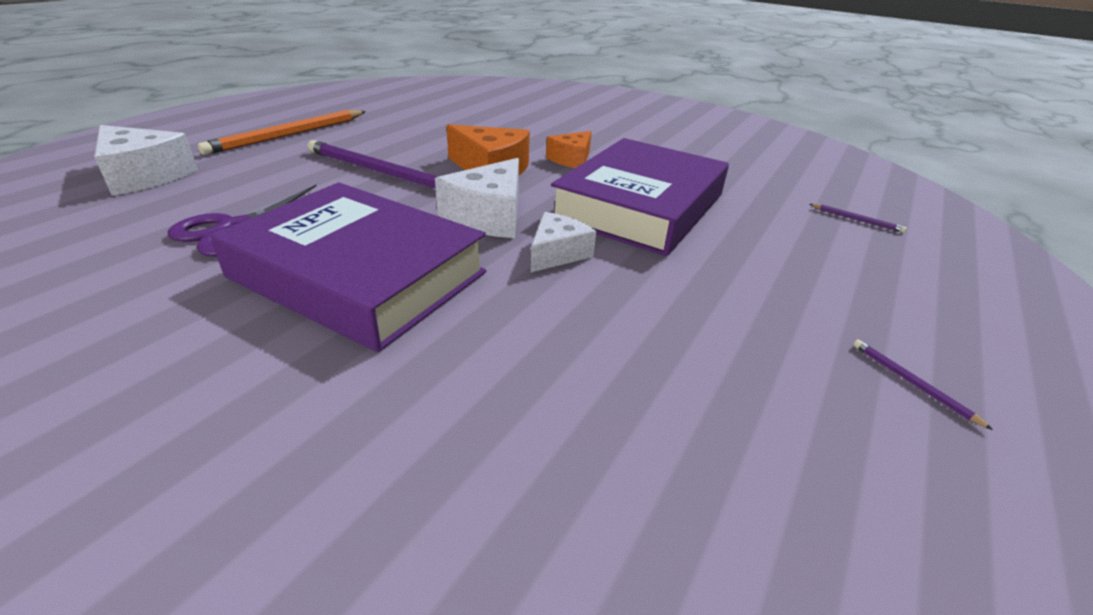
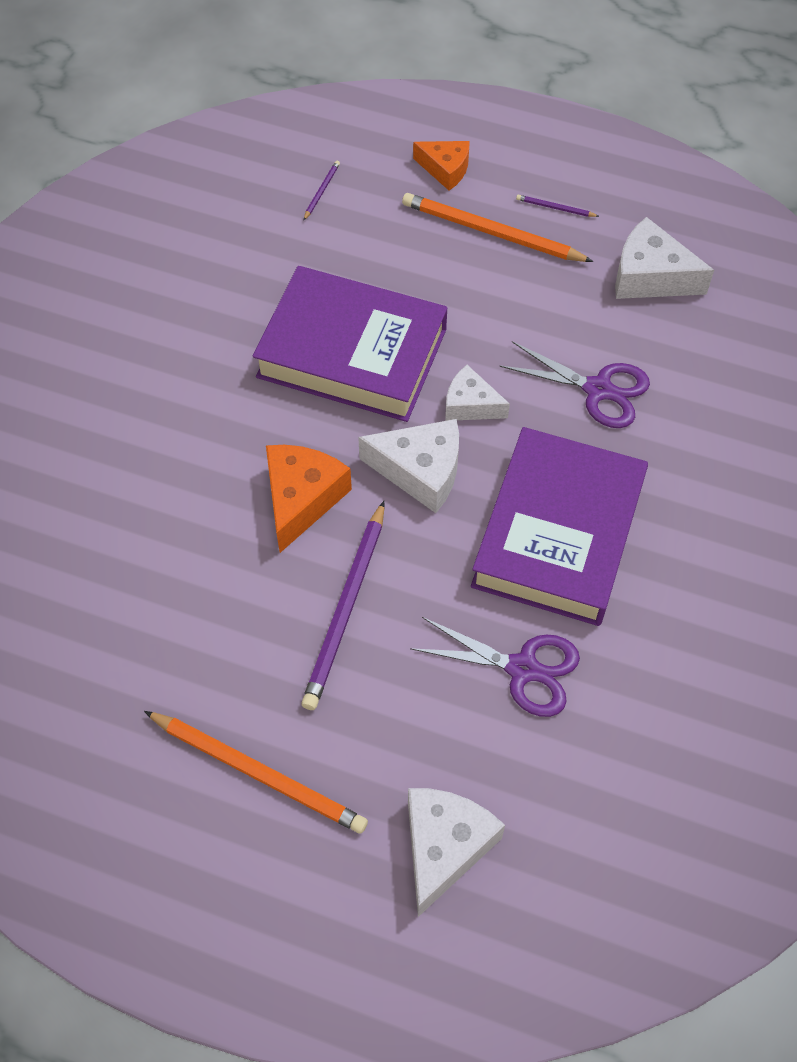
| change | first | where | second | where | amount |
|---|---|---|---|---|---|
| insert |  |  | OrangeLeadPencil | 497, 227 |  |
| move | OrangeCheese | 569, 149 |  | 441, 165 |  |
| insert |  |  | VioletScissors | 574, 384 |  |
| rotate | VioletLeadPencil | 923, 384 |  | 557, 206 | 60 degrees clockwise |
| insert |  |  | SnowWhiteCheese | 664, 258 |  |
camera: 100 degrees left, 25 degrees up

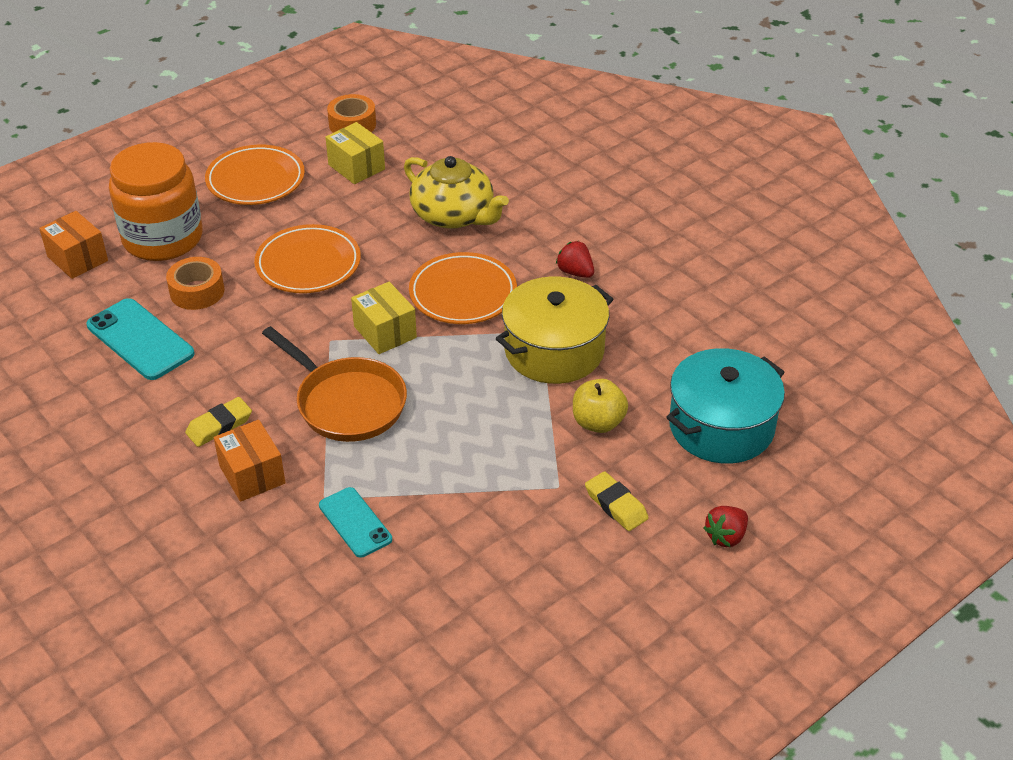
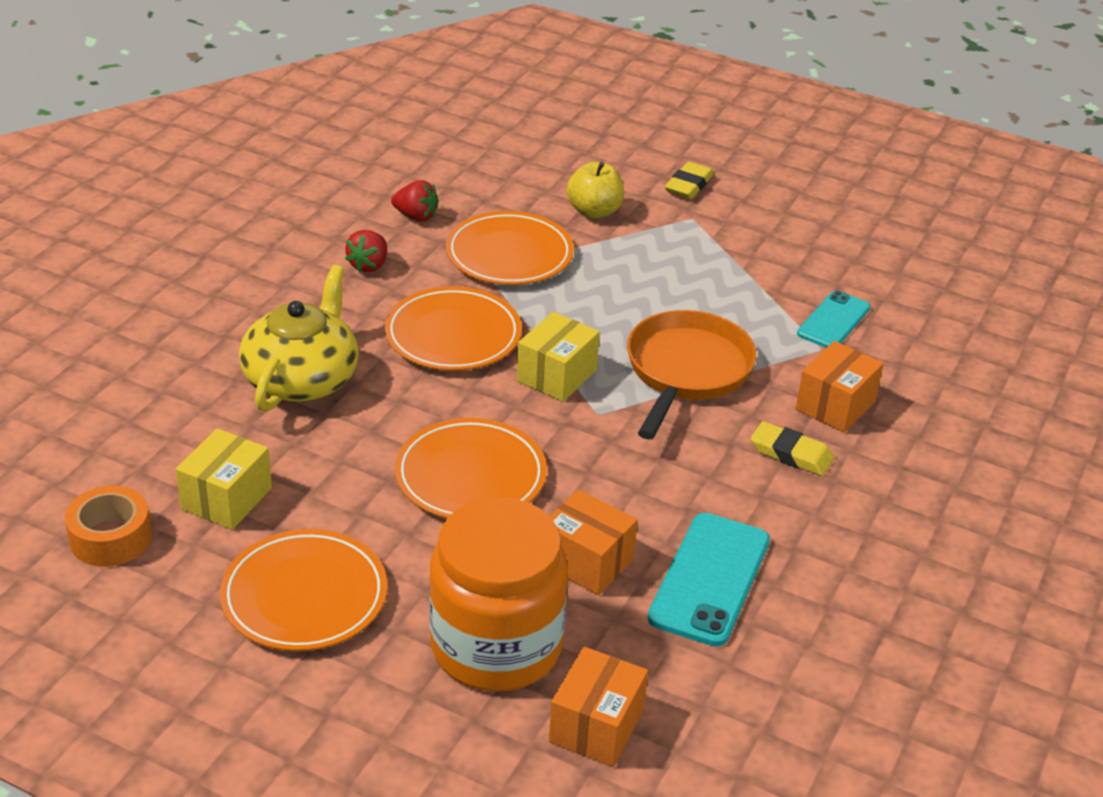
| change | first | where | second | where | amount |
|---|---|---|---|---|---|
| move | ScarletToyStrawberry | 726, 526 |  | 415, 201 |  |
| replace | BrightYellowStockpot | 554, 330 | OrangeDinnerPlate | 510, 248 |  |
| replace | OrangeTape | 195, 283 | OrangePackage | 594, 542 |  |
| delete | TealStockpot | 725, 406 |  |  |  |
camera: 115 degrees left, 5 degrees down

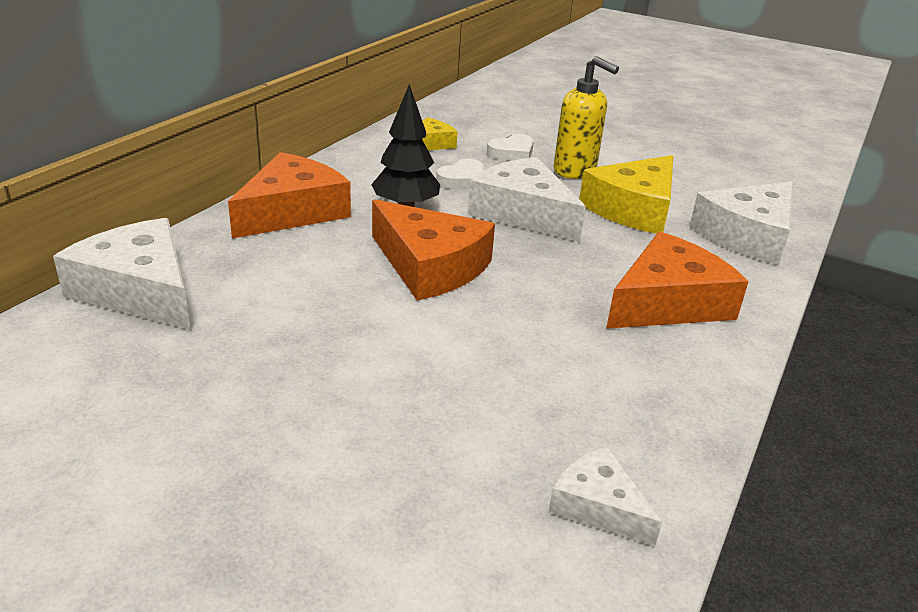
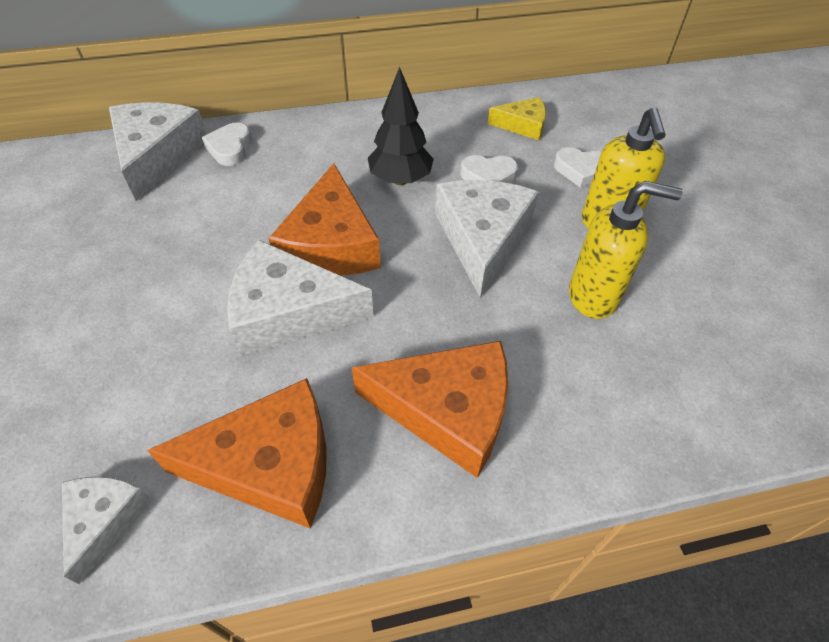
| change | first | where | second | where | amount |
|---|---|---|---|---|---|
| move | OrangeCheese | 289, 195 |  | 237, 453 |  |
| insert |  |  | SnowWhiteLoveHeart | 227, 144 |  |
| move | SnowWhiteCheese | 741, 223 |  | 300, 298 |  |
| replace | BrightYellowCheese | 626, 194 | BrightYellowSoapPump | 626, 250 |  |
camera: 50 degrees right, 20 degrees up

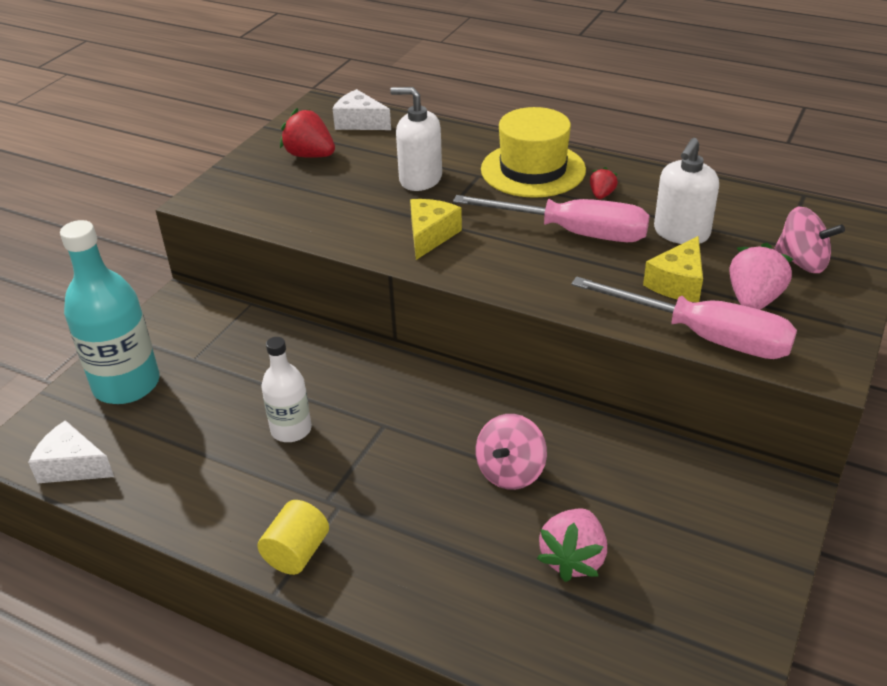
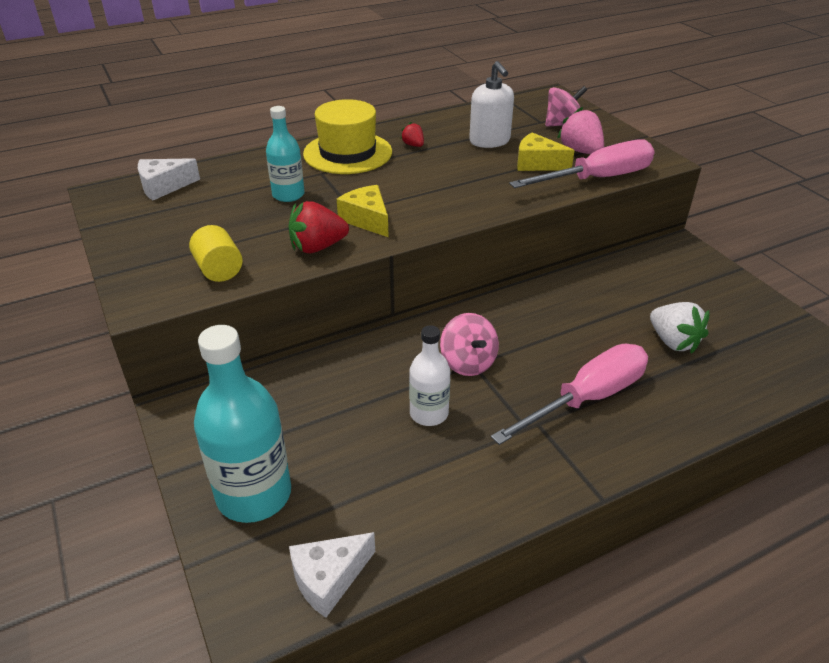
| change | first | where | second | where | amount |
|---|---|---|---|---|---|
| move | BrightYellowCylinder | 293, 537 |  | 216, 253 |  |
| replace | SnowWhiteSoapPump | 416, 139 | TealDrinkBottle | 285, 154 |  |
| move | ScarletToyStrawberry | 307, 133 |  | 319, 227 |  |
| move | RosyWhirligig | 511, 452 |  | 469, 344 |  |
| move | RosyFlatScrewdriver | 551, 218 |  | 569, 394 |  |
| rotate | BrightYellowCheese | 673, 269 |  | 546, 152 | 135 degrees clockwise |
| recolor | RosyToyStrawberry | 572, 545 | SnowWhiteToyStrawberry | 679, 328 |  |
camera: 55 degrees left, 0 degrees up

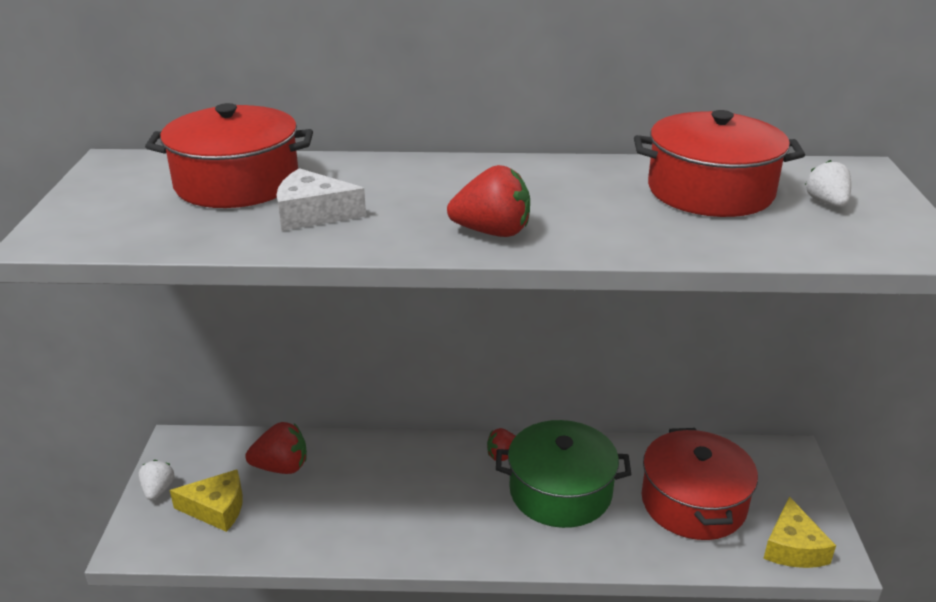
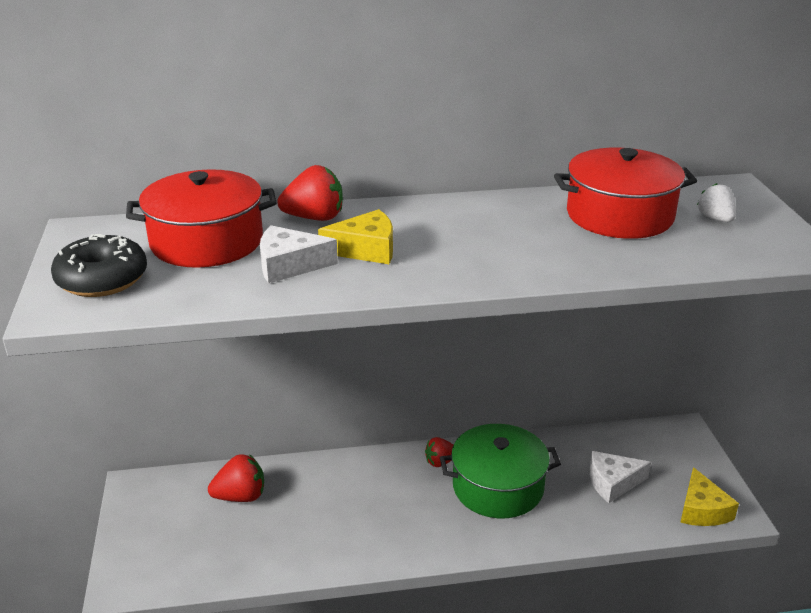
| change | first | where | second | where | amount |
|---|---|---|---|---|---|
| insert |  |  | BlackDonut | 99, 265 |  |
| move | ScarletToyStrawberry | 488, 201 |  | 310, 193 |  |
| move | BrightYellowCheese | 206, 500 |  | 355, 236 |  |
| replace | ScarletStockpot | 699, 484 | SnowWhiteCheese | 620, 477 |  |
| delete | SnowWhiteToyStrawberry | 156, 480 |  |  |  |
camera: 10 degrees left, 0 degrees up

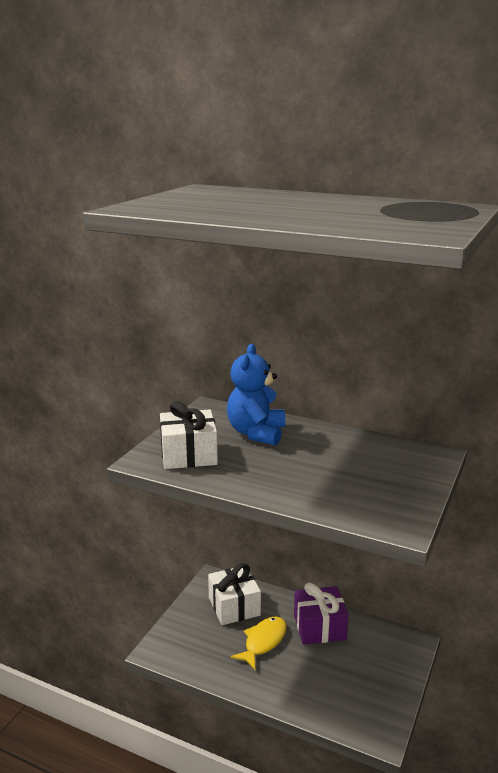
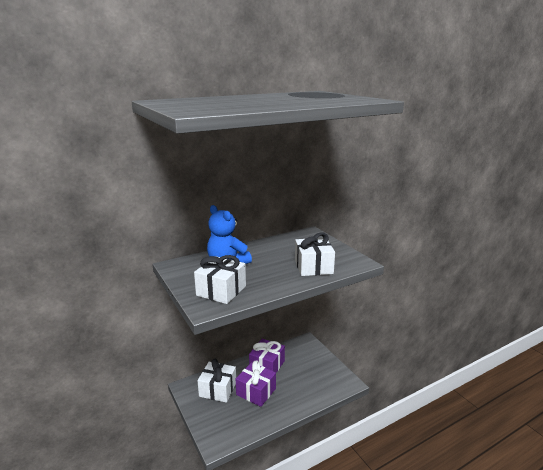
| change | first | where | second | where | amount |
|---|---|---|---|---|---|
| replace | BrightYellowToyFish | 258, 643 | VioletWrappedGift | 256, 384 |  |
| insert |  |  | SnowWhiteWrappedGift | 315, 254 |  |
camera: 55 degrees left, 0 degrees up

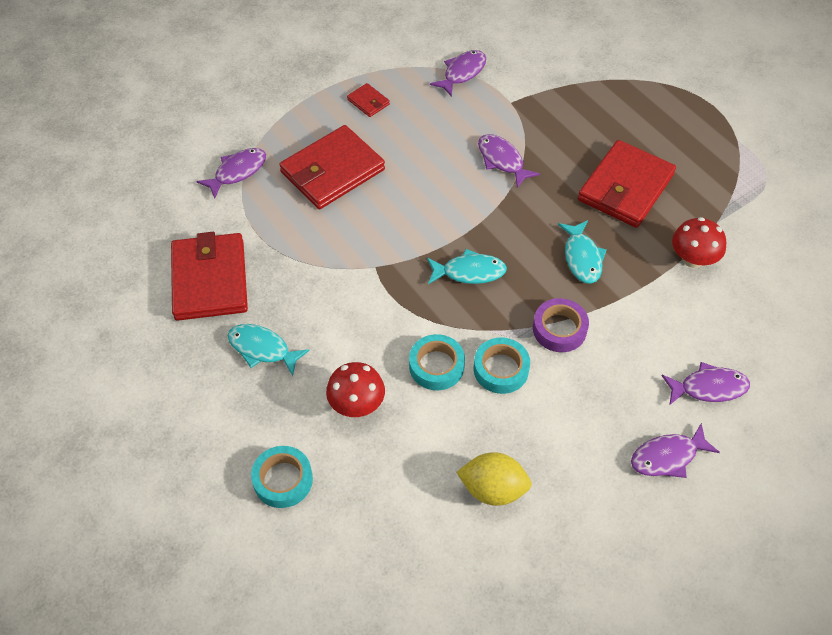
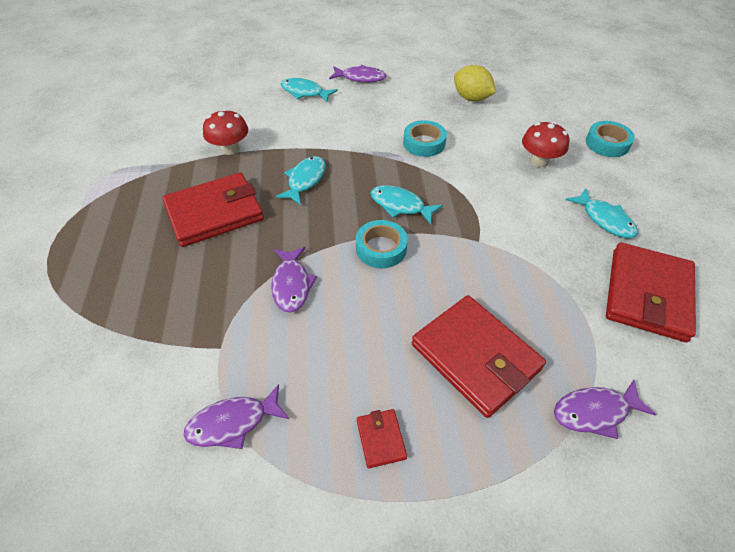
| change | first | where | second | where | amount |
|---|---|---|---|---|---|
| recolor | VioletToyFish | 705, 383 | TealToyFish | 309, 90 |  |
| move | TealTape | 437, 362 |  | 382, 244 |  |
| rotate | ScarletCardWallet | 332, 167 |  | 479, 356 | 60 degrees clockwise |
| delete | VioletTape | 561, 325 |  |  |  |
camera: 150 degrees left, 5 degrees down

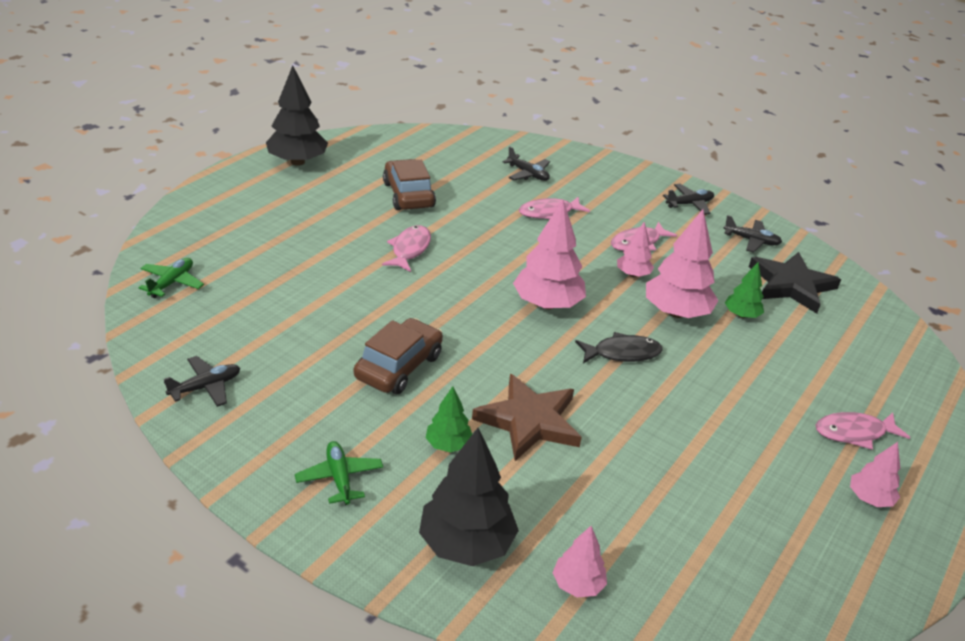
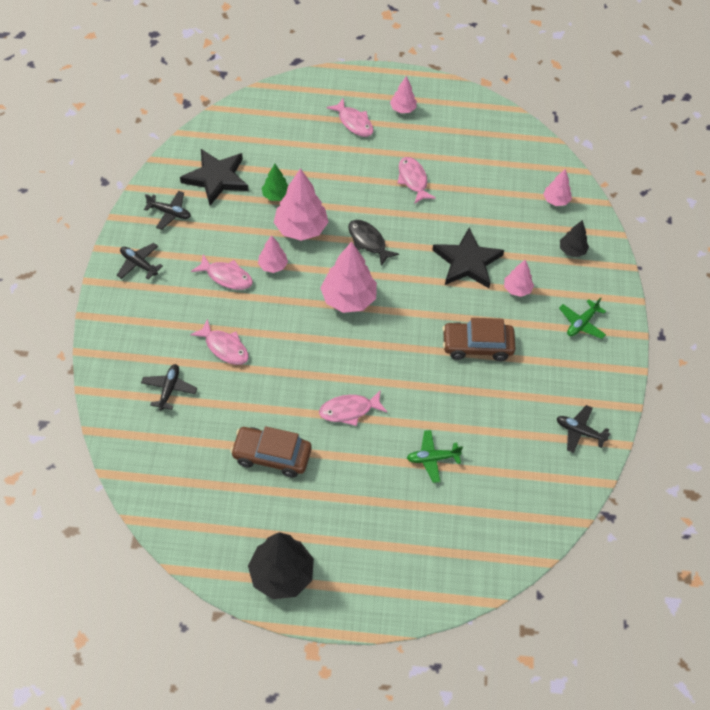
| change | first | where | second | where | amount |
|---|---|---|---|---|---|
| rotate | BlackToyPlane | 752, 234 |  | 167, 210 | 120 degrees clockwise |
| rotate | RussetAutomobile | 409, 184 |  | 271, 452 | 60 degrees clockwise |
| insert |  |  | RosyToyFish | 416, 180 |  |
| move | EmeraldToyPlane | 171, 278 |  | 435, 456 |  |
| recolor | RussetStar | 527, 417 | BlackStar | 468, 258 |  |
| recolor | EmeraldFirTree | 449, 419 | RosyFirTree | 519, 278 |  |
| resize | BlackFirTree | 469, 497 |  | 574, 238 | x0.54 |
camera: 120 degrees left, 20 degrees up

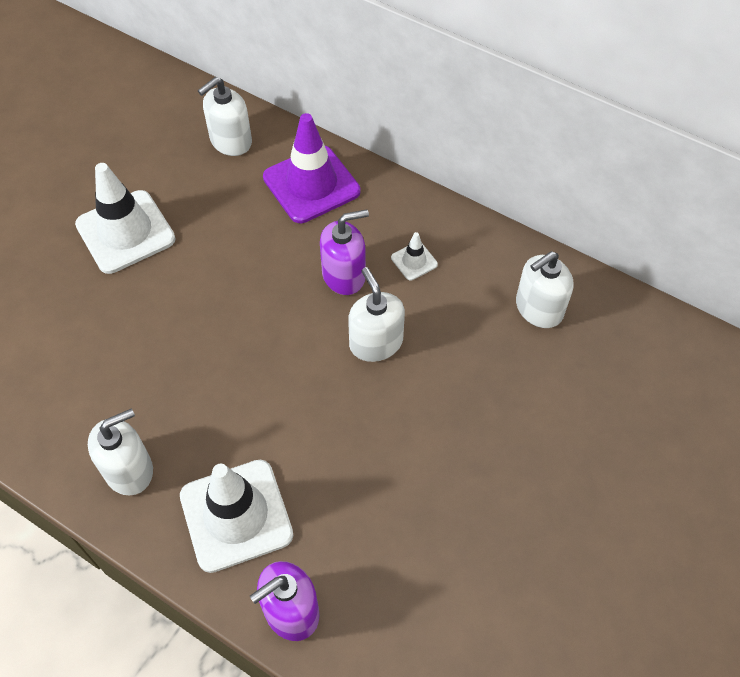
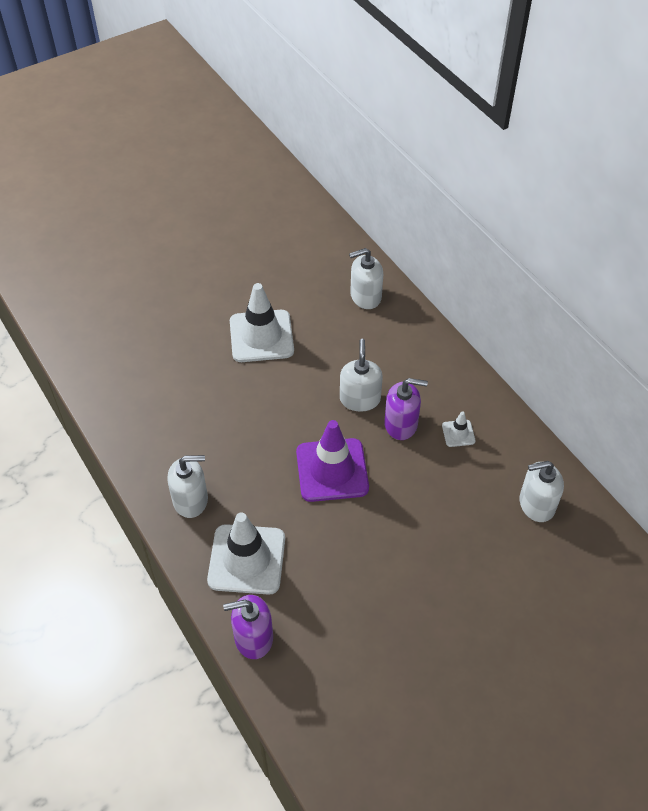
| change | first | where | second | where | amount |
|---|---|---|---|---|---|
| move | VioletSafetyCone | 311, 168 |  | 332, 461 |  |
| move | SnowWhiteSoapPump | 376, 314 |  | 361, 375 |  |
camera: 25 degrees right, 5 degrees down

